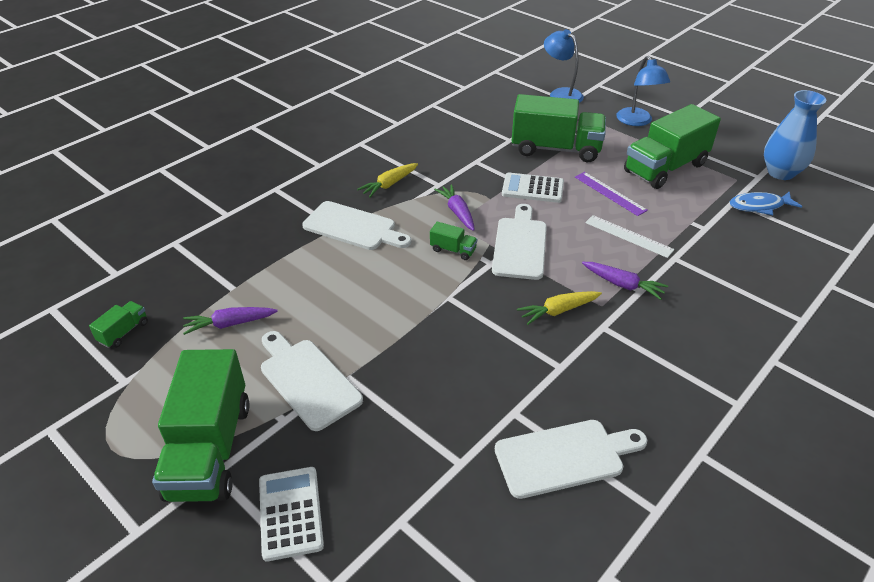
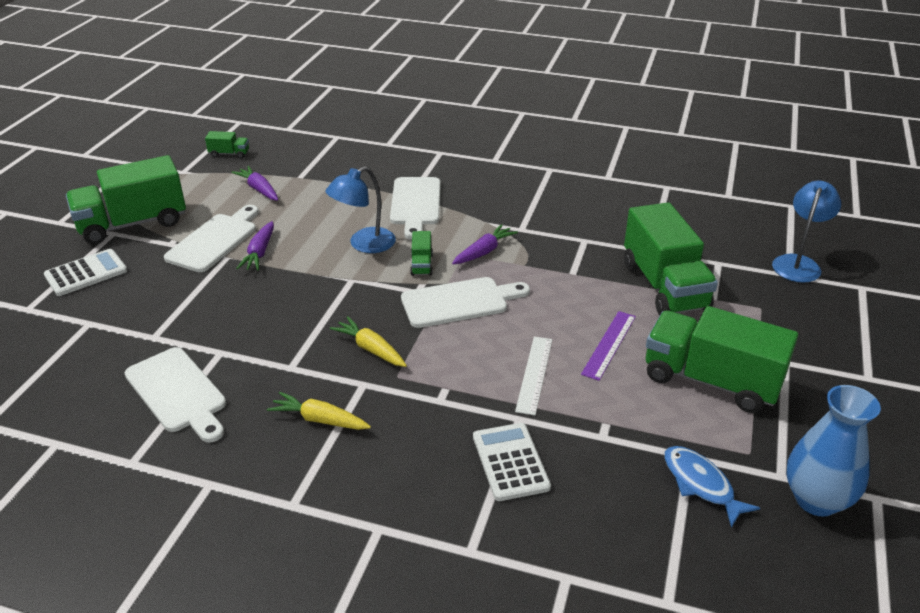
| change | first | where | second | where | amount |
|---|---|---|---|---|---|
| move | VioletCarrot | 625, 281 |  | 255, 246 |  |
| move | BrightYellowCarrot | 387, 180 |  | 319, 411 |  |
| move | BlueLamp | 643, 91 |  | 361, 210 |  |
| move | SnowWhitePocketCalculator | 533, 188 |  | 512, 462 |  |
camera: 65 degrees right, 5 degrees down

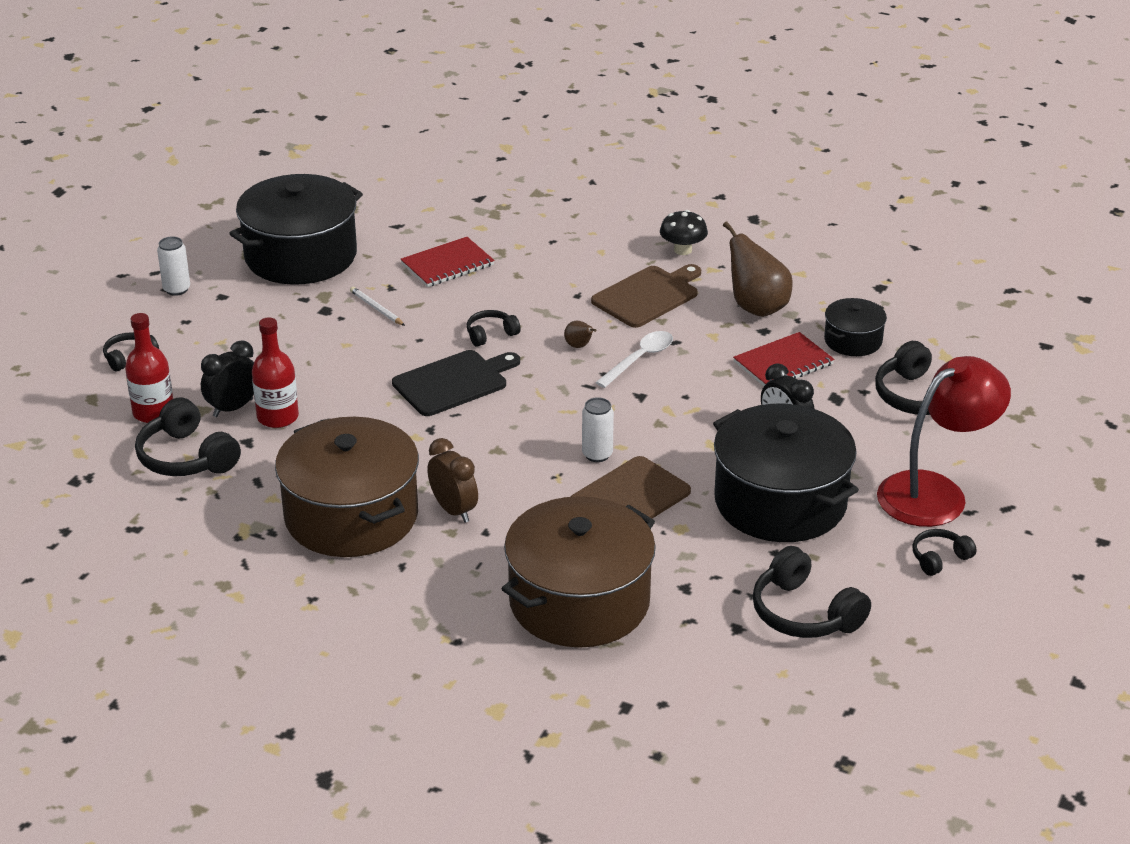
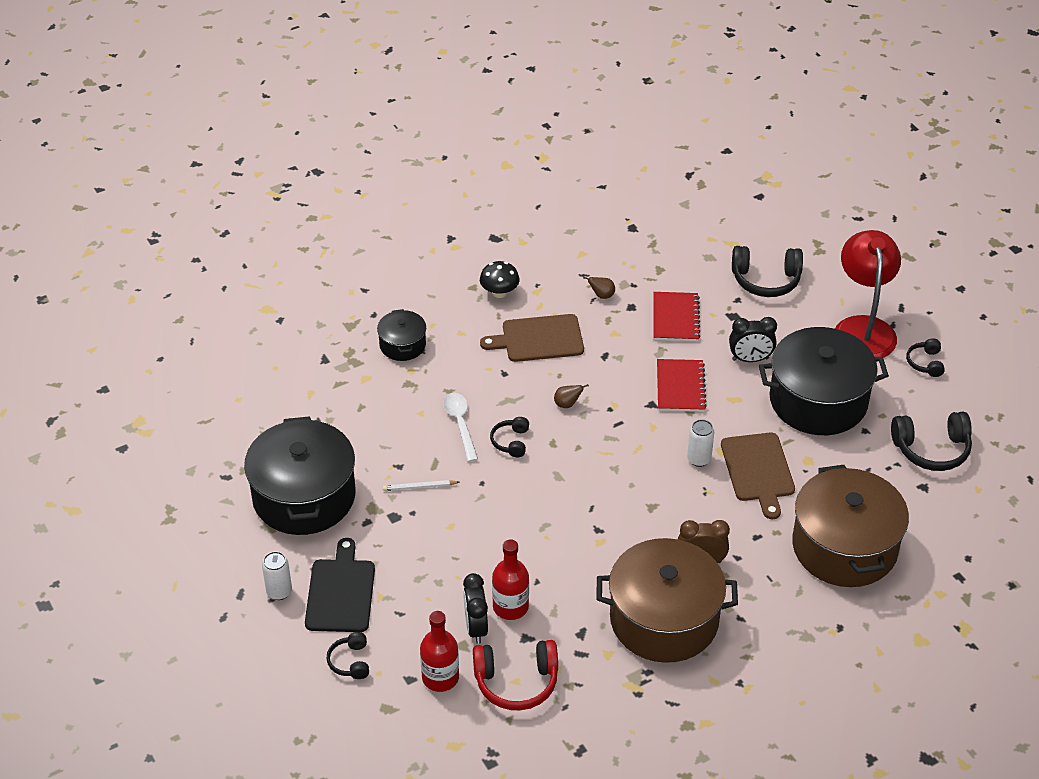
| change | first | where | second | where | amount |
|---|---|---|---|---|---|
| move | BlackBreadBoard | 456, 383 |  | 340, 585 |  |
| move | BlackStockpot | 855, 327 |  | 401, 335 |  |
| move | SnowWhiteSpoon | 634, 359 |  | 460, 427 |  |
| recolor | BlackHeadphones | 188, 437 | ScarletHeadphones | 515, 675 |  |
| rotate | RussetBreadBoard | 646, 296 |  | 532, 338 | 90 degrees counterclockwise |
| resize | RussetToyPear | 758, 269 |  | 599, 288 | x0.44 |
| move | ScarletNotepad | 448, 262 |  | 682, 385 |  |
camera: 55 degrees left, 10 degrees up

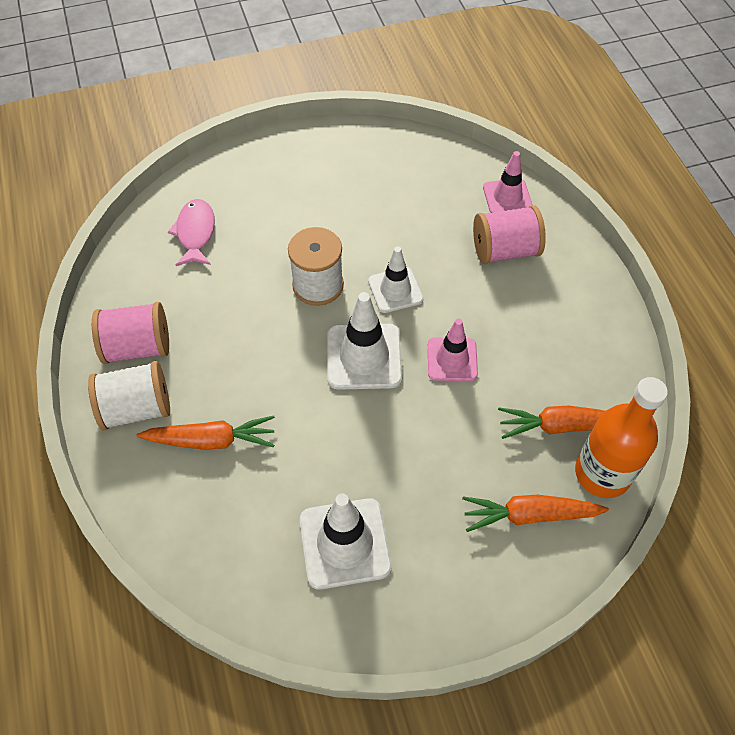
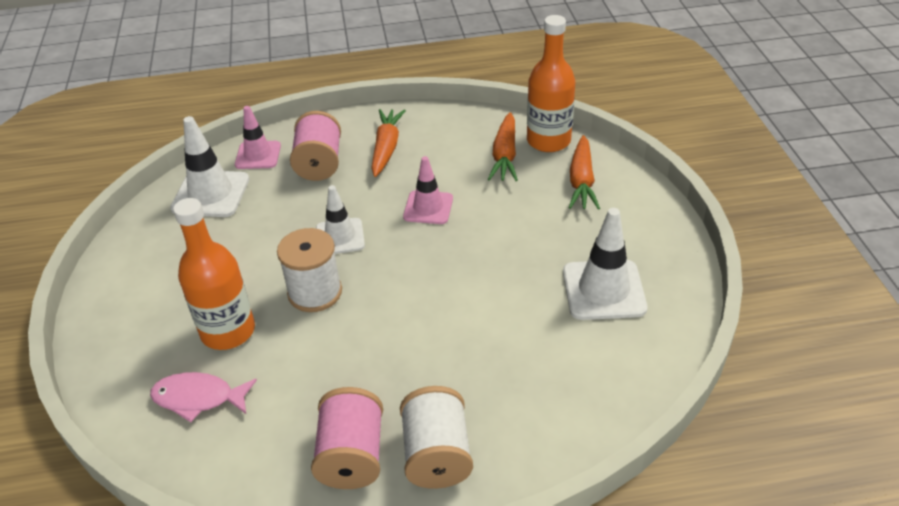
| change | first | where | second | where | amount |
|---|---|---|---|---|---|
| move | SnowWhiteSafetyCone | 364, 341 |  | 209, 166 |  |
| insert |  |  | OrangeDrinkBottle | 214, 274 |  |
| move | OrangeCarrot | 205, 433 |  | 388, 143 |  |
camera: 80 degrees left, 15 degrees down

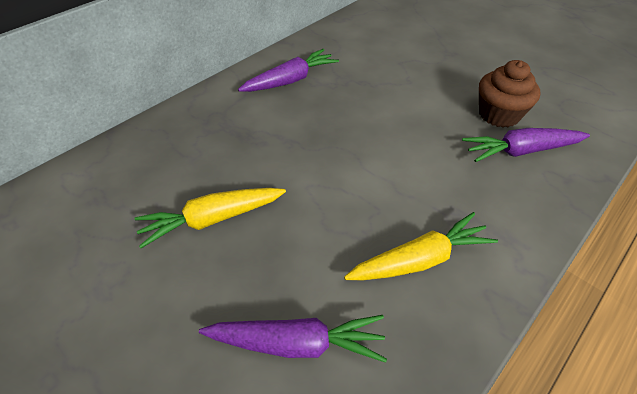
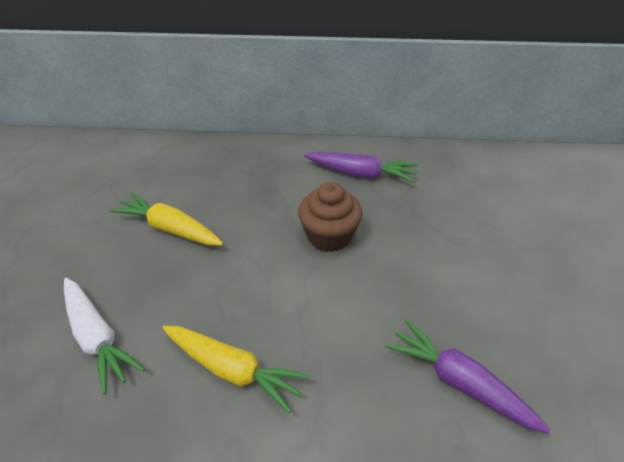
| change | first | where | second | where | amount |
|---|---|---|---|---|---|
| recolor | VioletCarrot | 293, 339 | SnowWhiteCarrot | 104, 336 |  |
| move | RussetMuffin | 510, 93 |  | 330, 217 |  |
camera: 50 degrees right, 5 degrees down

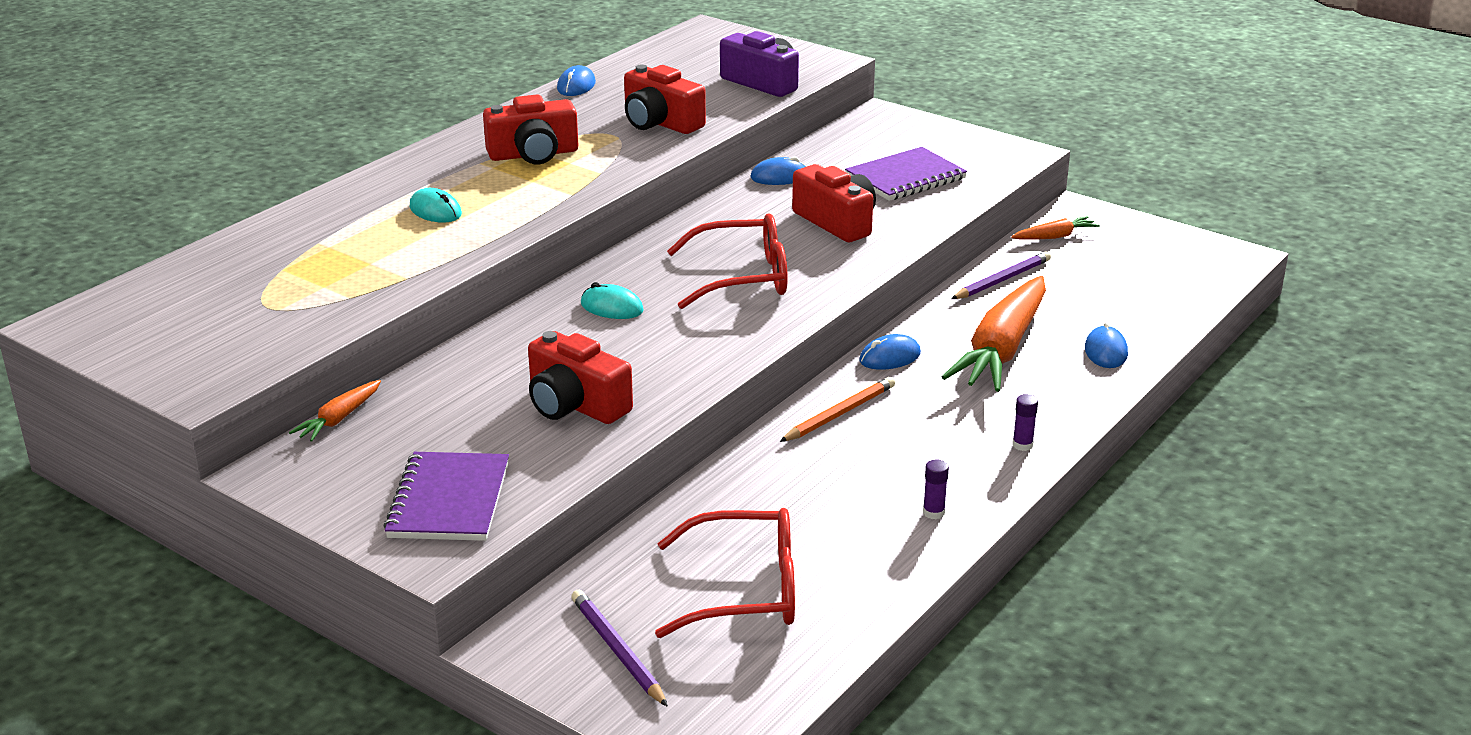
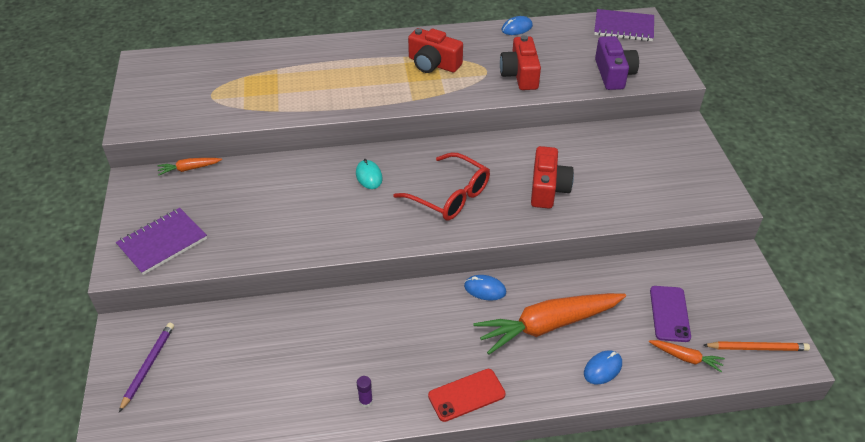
| change | first | where | second | where | amount |
|---|---|---|---|---|---|
| replace | VioletGlueStick | 1025, 422 | ScarletPhone | 467, 395 |  |
| move | VioletNotepad | 906, 174 |  | 624, 25 |  |
| move | OrangeCarrot | 1055, 228 |  | 687, 356 |  |
| insert |  |  | VioletPhone | 670, 314 |  |
| move | OrangeLeadPencil | 837, 409 |  | 756, 346 |  |
| delete | TealComputerMouse | 435, 205 |  |  |  |
| delete | ScarletPhotoCamera | 580, 377 |  |  |  |
| delete | ScarletEyeglasses | 725, 573 |  |  |  |
| delete | BlueComputerMouse | 778, 171 |  |  |  |
| delete | VioletLeadPencil | 1001, 275 |  |  |  |
camera: 45 degrees right, 15 degrees up

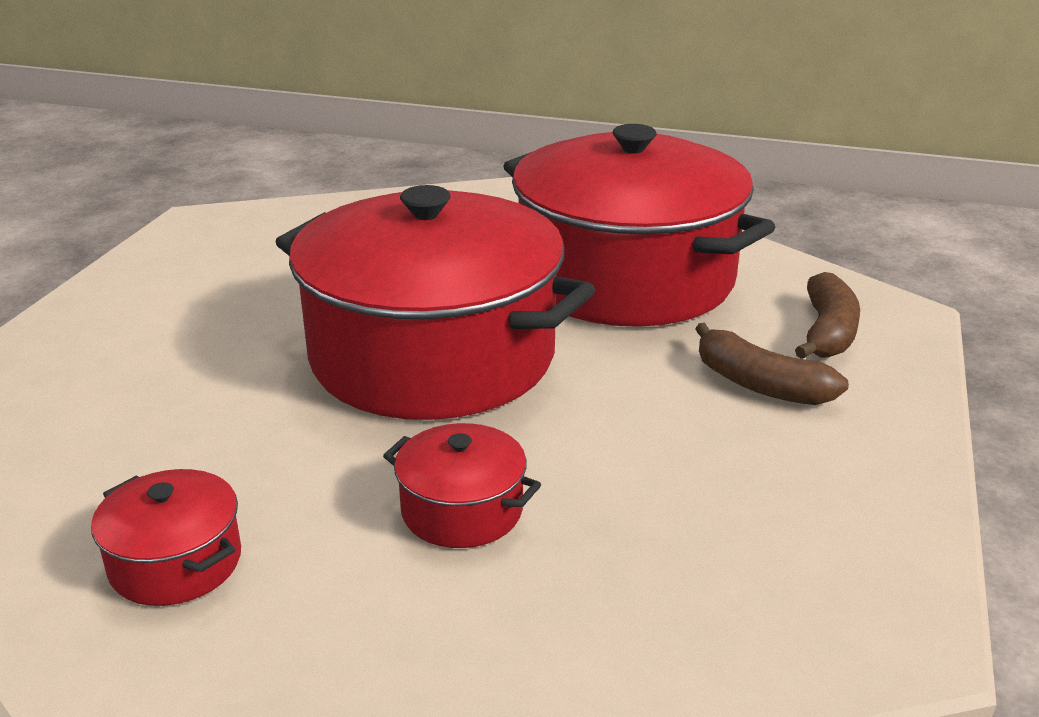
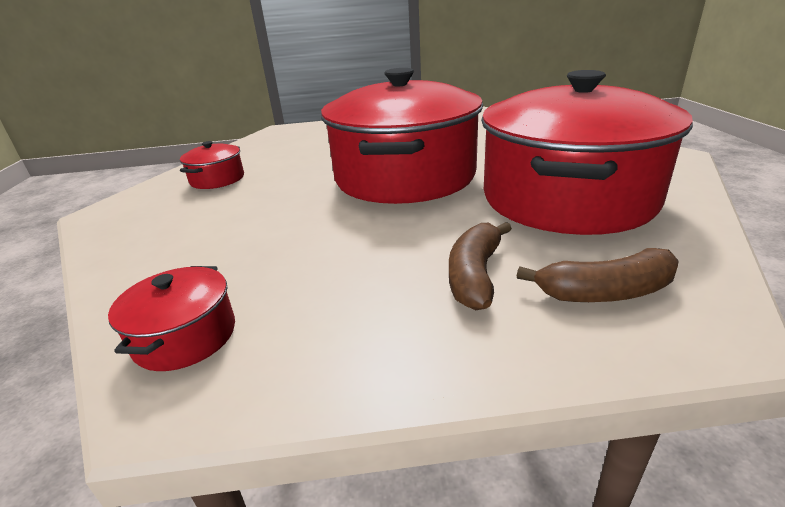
| change | first | where | second | where | amount |
|---|---|---|---|---|---|
| move | ScarletStockpot | 462, 485 |  | 171, 318 |  |
camera: 70 degrees right, 0 degrees up

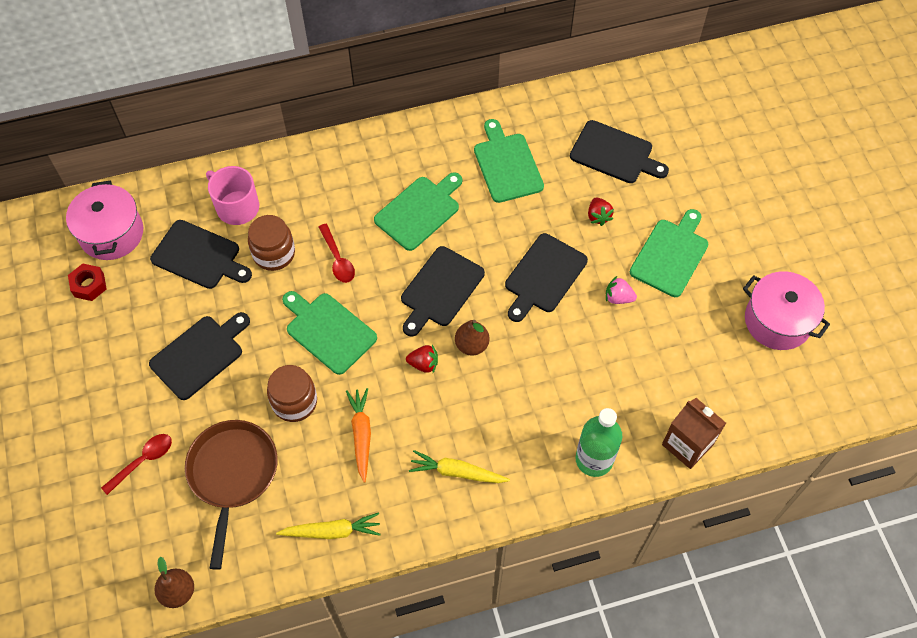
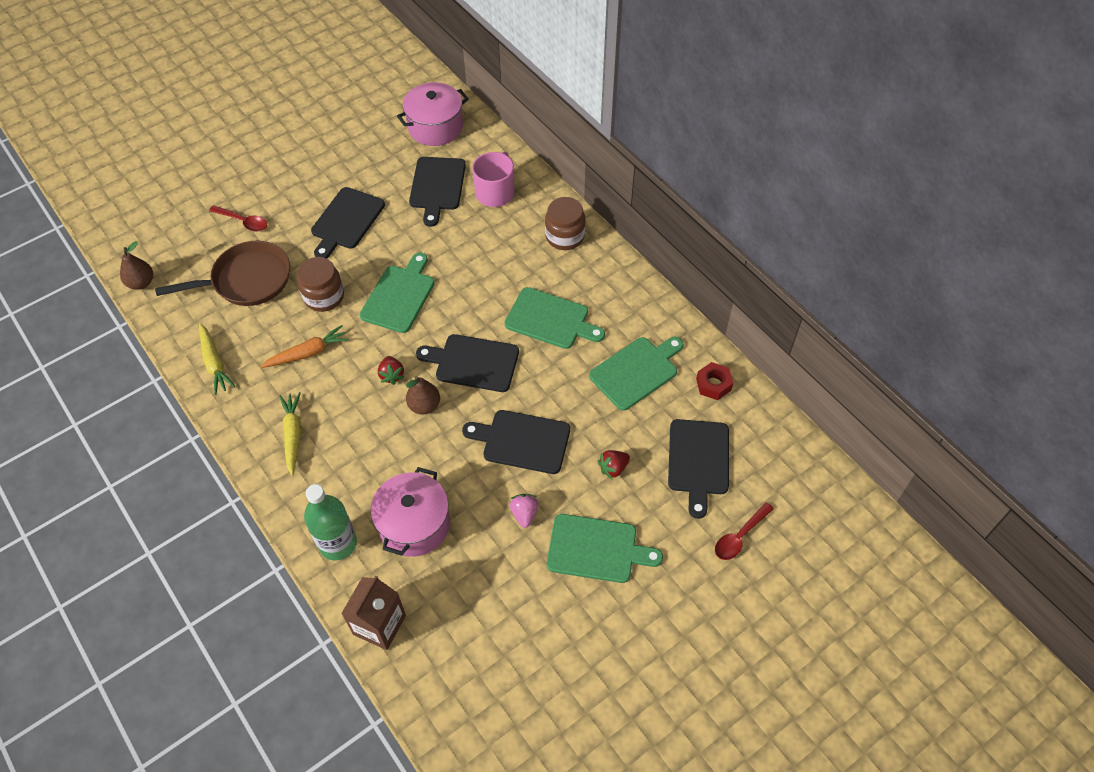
| change | first | where | second | where | amount |
|---|---|---|---|---|---|
| rotate | BlackBreadBoard | 199, 356 |  | 348, 223 | 90 degrees clockwise |
| move | RosyStockpot | 786, 310 |  | 410, 512 |  |
| move | RussetPreserveJar | 271, 243 |  | 565, 223 |  |
| move | ScarletHexagonNut | 87, 282 |  | 714, 381 |  |
| move | ScarletSpoon | 337, 253 |  | 744, 531 |  |
camera: 70 degrees right, 5 degrees down

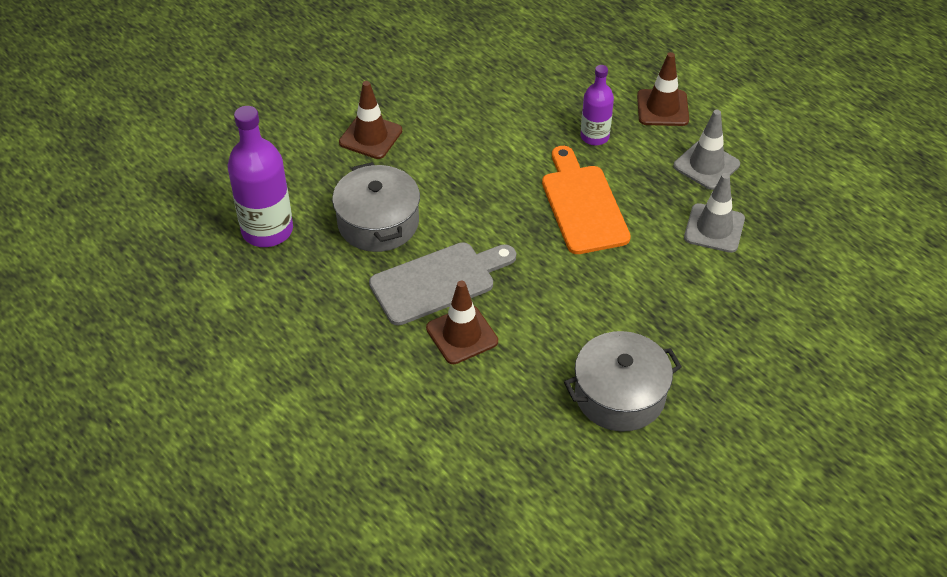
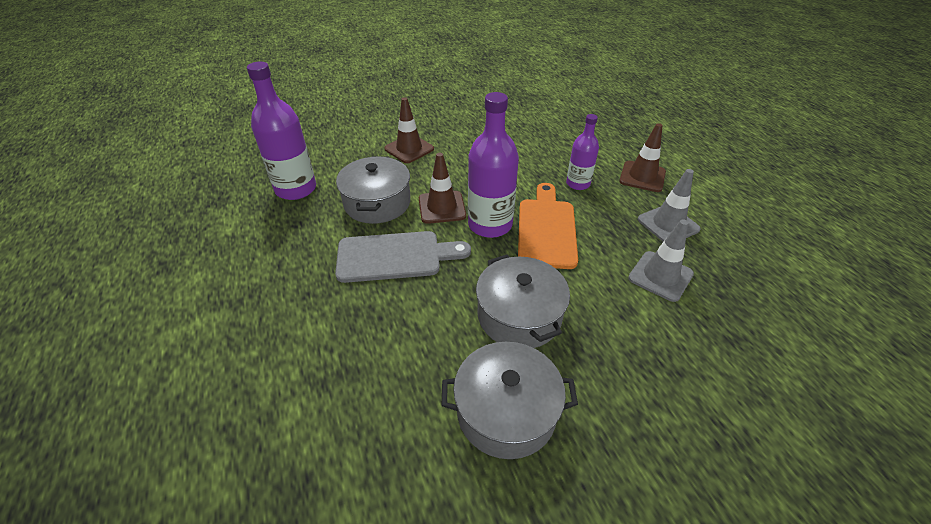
| change | first | where | second | where | amount |
|---|---|---|---|---|---|
| move | RussetSafetyCone | 462, 322 |  | 442, 188 |  |
| insert |  |  | VioletDrinkBottle | 493, 165 |  |
| insert |  |  | GreyStockpot | 523, 301 |  |
camera: 20 degrees right, 5 degrees down

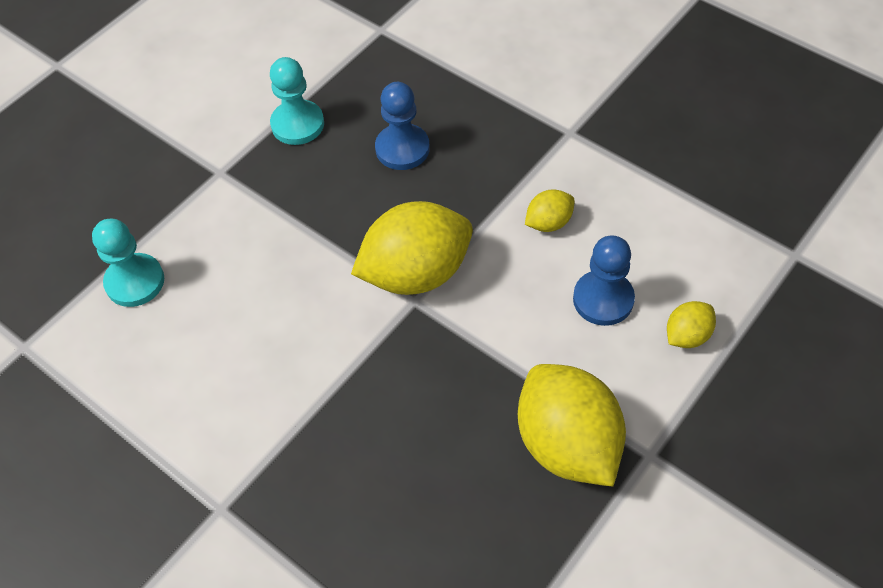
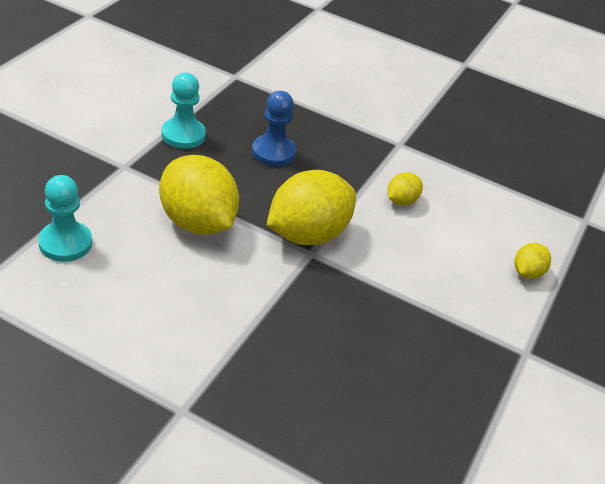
| change | first | where | second | where | amount |
|---|---|---|---|---|---|
| move | BrightYellowLemon | 572, 425 |  | 199, 194 |  |
| delete | BluePawn | 604, 280 |  |  |  |
camera: 20 degrees left, 15 degrees down

